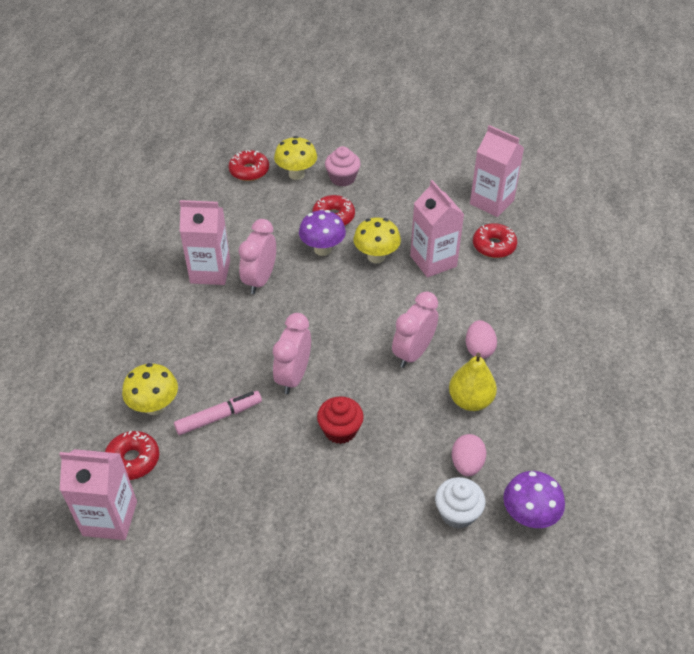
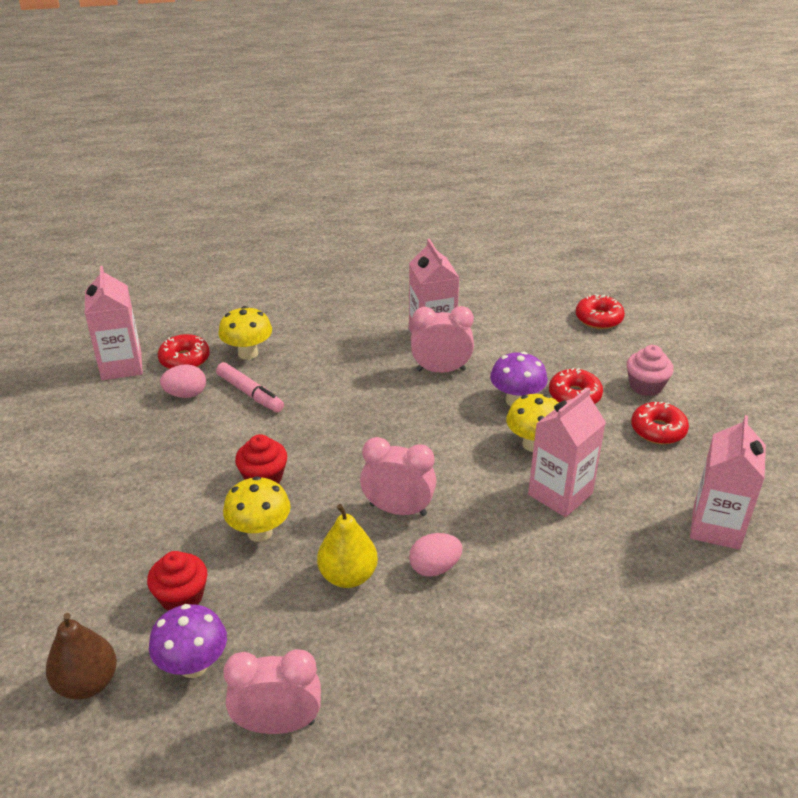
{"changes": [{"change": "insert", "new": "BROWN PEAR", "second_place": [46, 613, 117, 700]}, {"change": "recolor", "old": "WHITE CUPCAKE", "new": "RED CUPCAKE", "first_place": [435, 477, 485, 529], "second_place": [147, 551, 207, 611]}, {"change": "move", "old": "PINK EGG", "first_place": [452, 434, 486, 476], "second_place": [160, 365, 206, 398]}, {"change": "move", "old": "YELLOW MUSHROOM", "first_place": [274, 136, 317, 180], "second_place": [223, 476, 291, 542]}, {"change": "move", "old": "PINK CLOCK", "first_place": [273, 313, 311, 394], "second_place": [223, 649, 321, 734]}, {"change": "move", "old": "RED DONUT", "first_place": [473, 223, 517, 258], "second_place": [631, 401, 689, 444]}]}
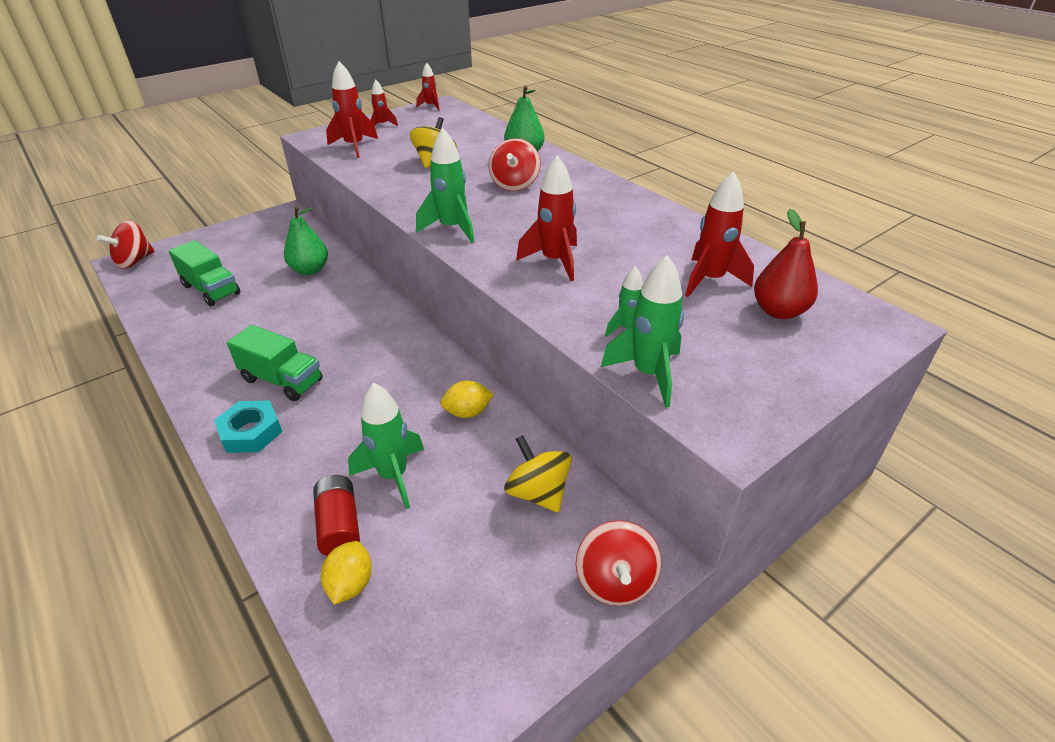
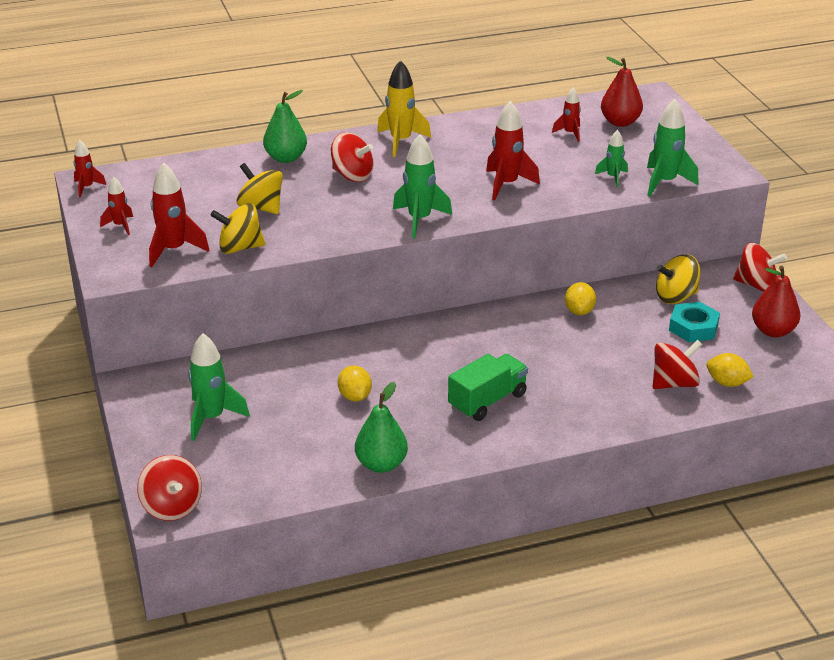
{"changes": [{"change": "move", "old": "GREEN ROCKET", "first_place": [348, 383, 424, 509], "second_place": [188, 333, 250, 441]}, {"change": "insert", "new": "YELLOW SPINNING TOP", "second_place": [210, 203, 265, 254]}, {"change": "insert", "new": "YELLOW LEMON", "second_place": [338, 366, 372, 401]}, {"change": "move", "old": "GREEN PEAR", "first_place": [284, 206, 328, 275], "second_place": [355, 382, 408, 473]}, {"change": "insert", "new": "YELLOW ROCKET", "second_place": [377, 60, 431, 157]}, {"change": "resize", "old": "RED ROCKET", "first_place": [685, 171, 754, 297], "second_place": [552, 88, 581, 142], "factor": 0.58}, {"change": "replace", "old": "RED BATTERY", "new": "RED SPINNING TOP", "first_place": [313, 475, 360, 556], "second_place": [652, 340, 702, 389]}, {"change": "move", "old": "TURQUOISE NUT", "first_place": [214, 400, 282, 453], "second_place": [669, 302, 720, 342]}, {"change": "insert", "new": "RED PEAR", "second_place": [752, 266, 800, 337]}, {"change": "delete", "old": "GREEN TRUCK", "first_place": [169, 240, 240, 306]}]}
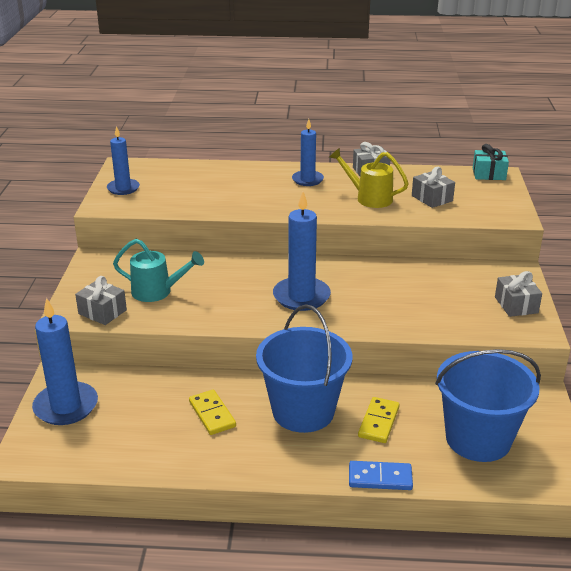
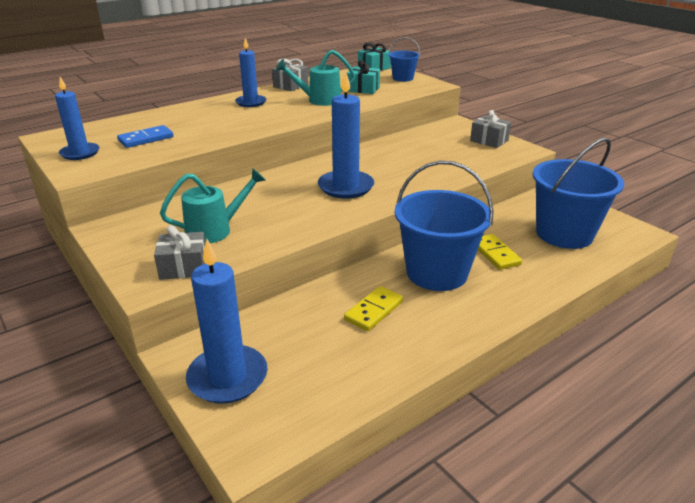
{"changes": [{"change": "move", "old": "BLUE DOMINO", "first_place": [349, 461, 413, 490], "second_place": [117, 125, 174, 148]}, {"change": "recolor", "old": "YELLOW WATERING CAN", "new": "TURQUOISE WATERING CAN", "first_place": [329, 148, 409, 208], "second_place": [276, 50, 356, 106]}, {"change": "rotate", "old": "YELLOW DOMINO", "first_place": [189, 390, 236, 435], "second_place": [344, 286, 403, 331], "degrees": -75}, {"change": "recolor", "old": "GREY GIFT", "new": "TURQUOISE GIFT", "first_place": [412, 167, 455, 208], "second_place": [347, 60, 380, 94]}, {"change": "insert", "new": "BLUE BUCKET", "second_place": [389, 37, 420, 82]}]}
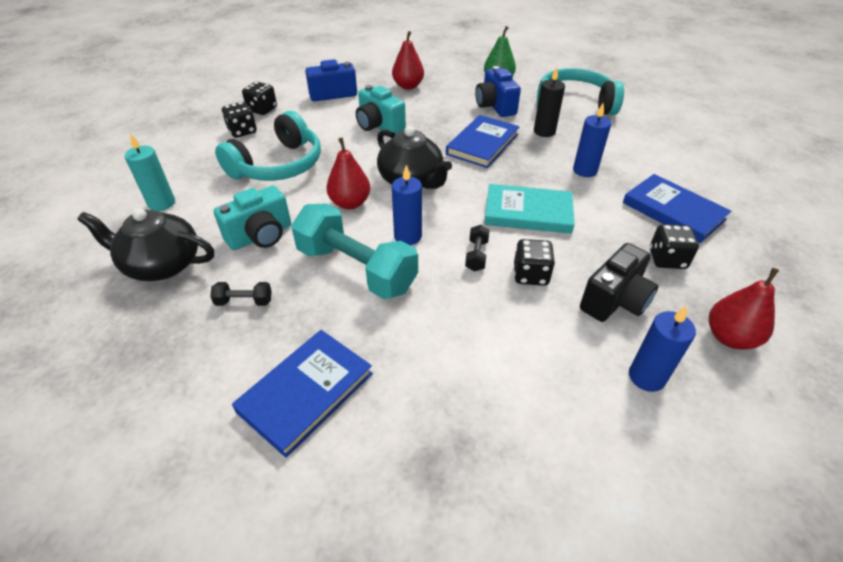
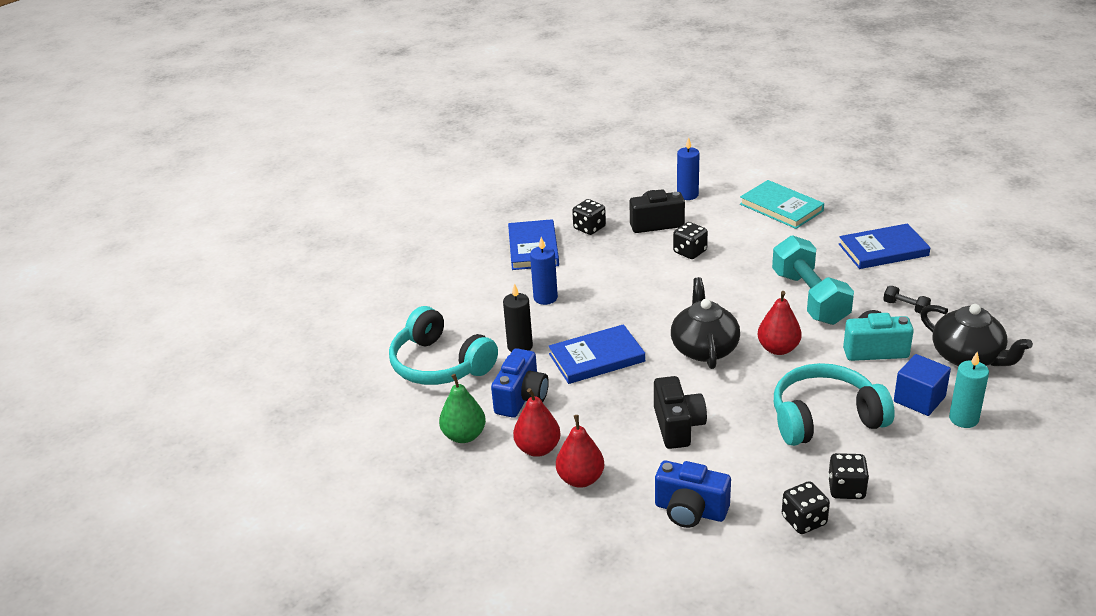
{"changes": [{"change": "move", "old": "RED PEAR", "first_place": [709, 268, 779, 350], "second_place": [513, 388, 561, 457]}, {"change": "recolor", "old": "TURQUOISE CAMERA", "new": "BLACK CAMERA", "first_place": [356, 85, 406, 135], "second_place": [654, 376, 707, 449]}, {"change": "move", "old": "TURQUOISE BOOK", "first_place": [484, 184, 574, 234], "second_place": [740, 180, 824, 229]}, {"change": "insert", "new": "BLUE CUBE", "second_place": [894, 354, 951, 416]}, {"change": "delete", "old": "BLUE CANDLE", "first_place": [392, 165, 422, 245]}, {"change": "delete", "old": "BLACK DUMBBELL", "first_place": [465, 225, 490, 272]}]}
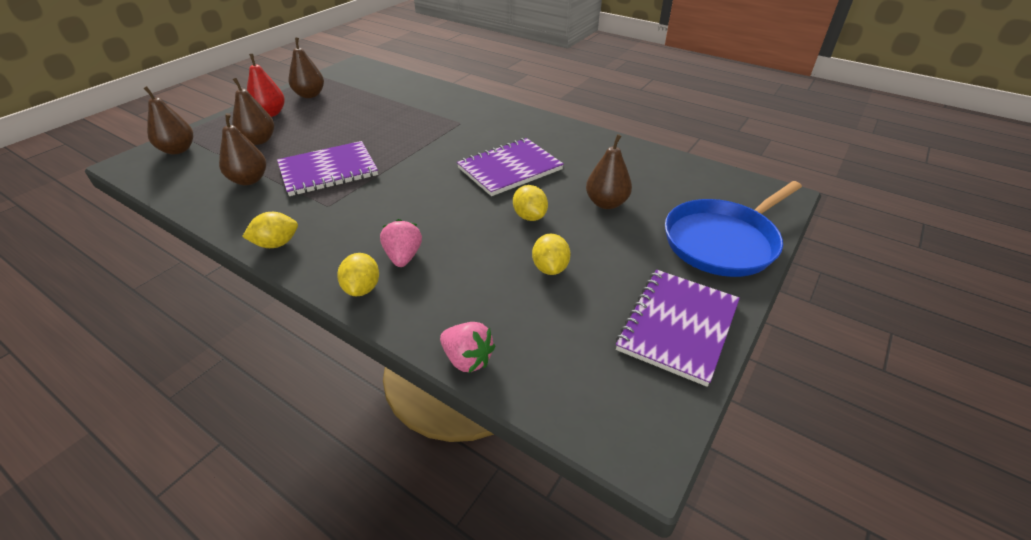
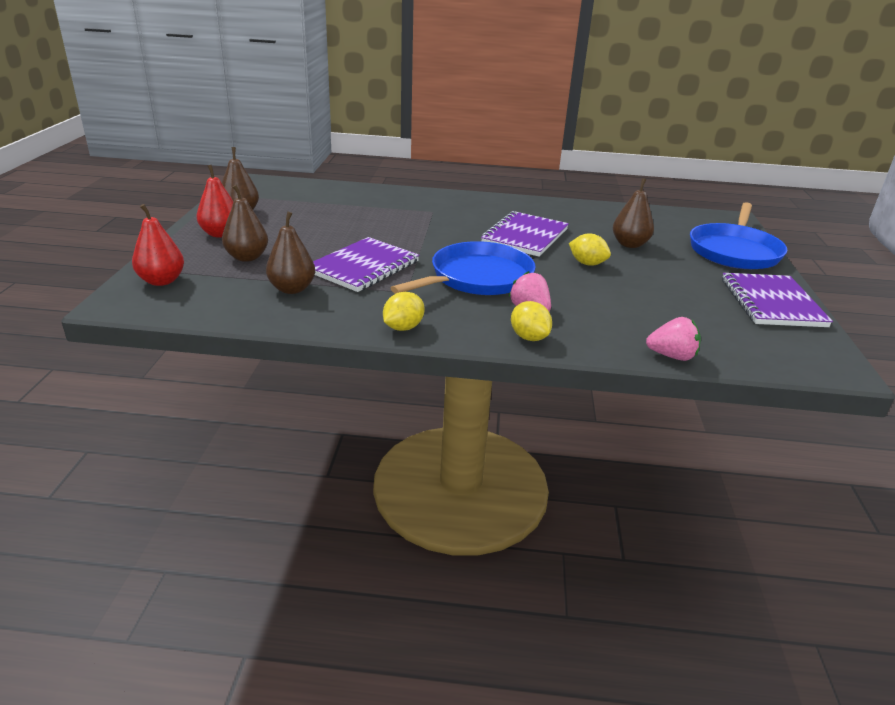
{"changes": [{"change": "recolor", "old": "BROWN PEAR", "new": "RED PEAR", "first_place": [143, 86, 193, 155], "second_place": [132, 204, 184, 286]}, {"change": "insert", "new": "BLUE PAN", "second_place": [391, 241, 536, 295]}, {"change": "delete", "old": "YELLOW LEMON", "first_place": [532, 233, 571, 275]}]}
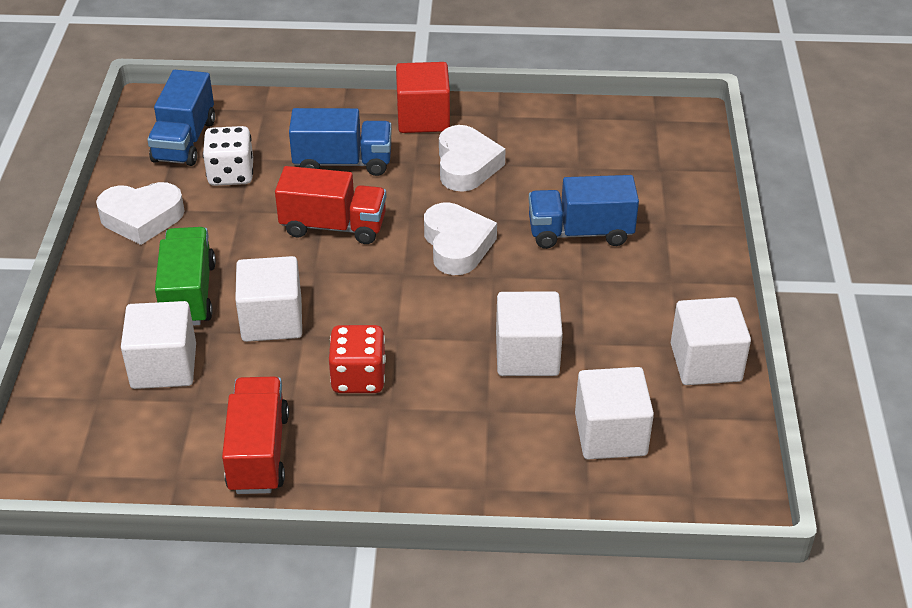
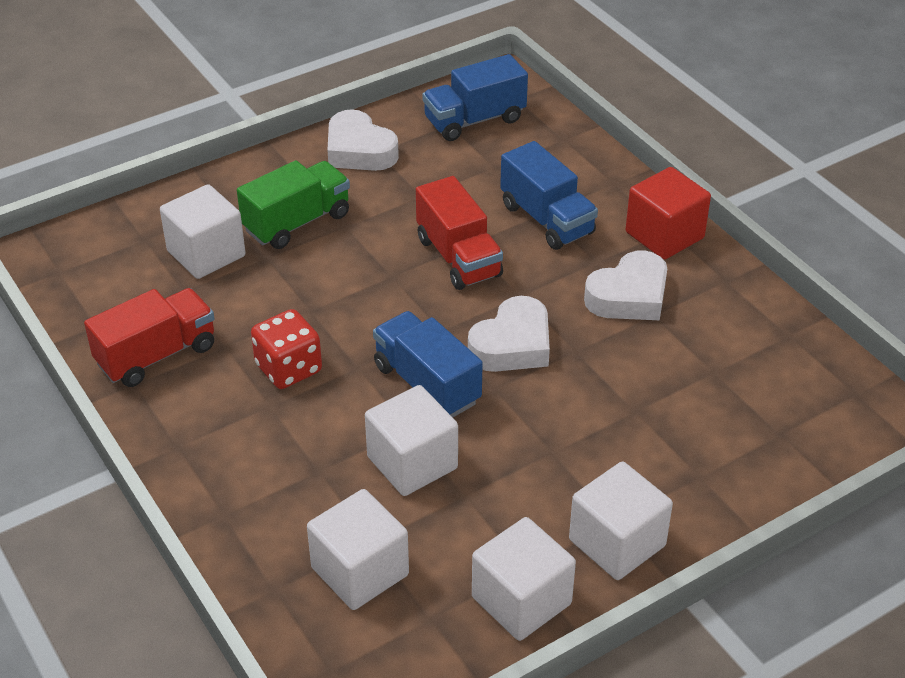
{"changes": [{"change": "move", "old": "BLUE TRUCK", "first_place": [529, 175, 639, 249], "second_place": [373, 311, 483, 417]}, {"change": "move", "old": "WHITE CUBE", "first_place": [235, 256, 302, 342], "second_place": [569, 462, 673, 580]}, {"change": "delete", "old": "WHITE DICE", "first_place": [203, 126, 253, 186]}]}
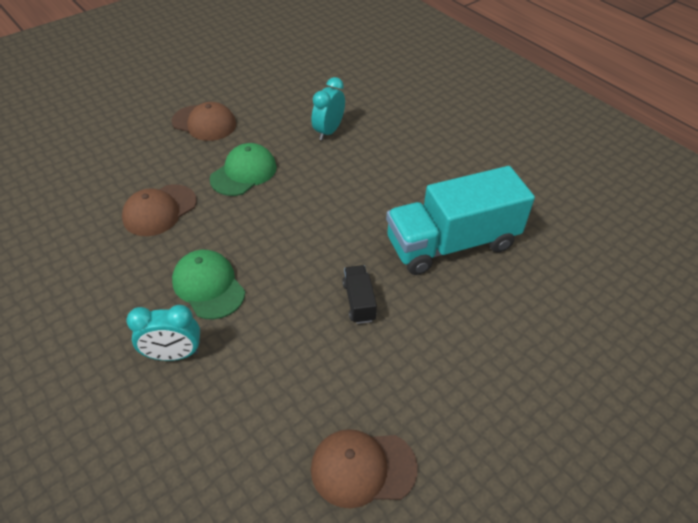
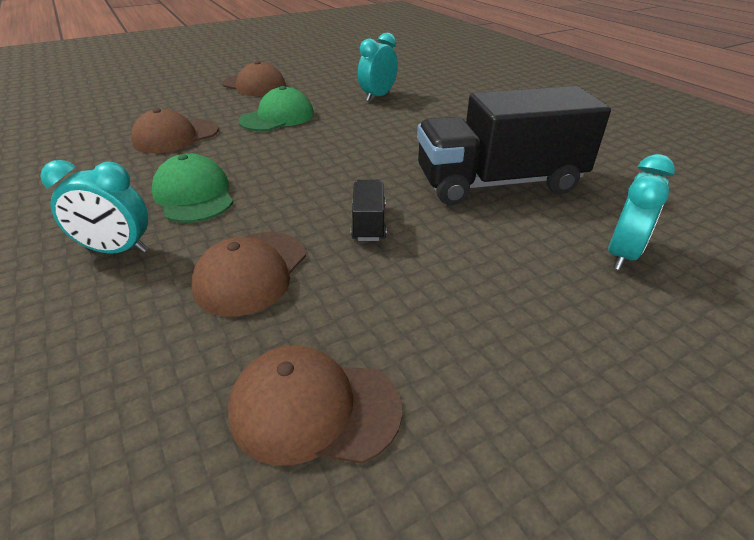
{"changes": [{"change": "insert", "new": "BROWN CAP", "second_place": [191, 232, 306, 316]}, {"change": "recolor", "old": "TURQUOISE TRUCK", "new": "BLACK TRUCK", "first_place": [386, 166, 535, 275], "second_place": [417, 86, 611, 205]}, {"change": "insert", "new": "TURQUOISE CLOCK", "second_place": [608, 154, 675, 270]}]}
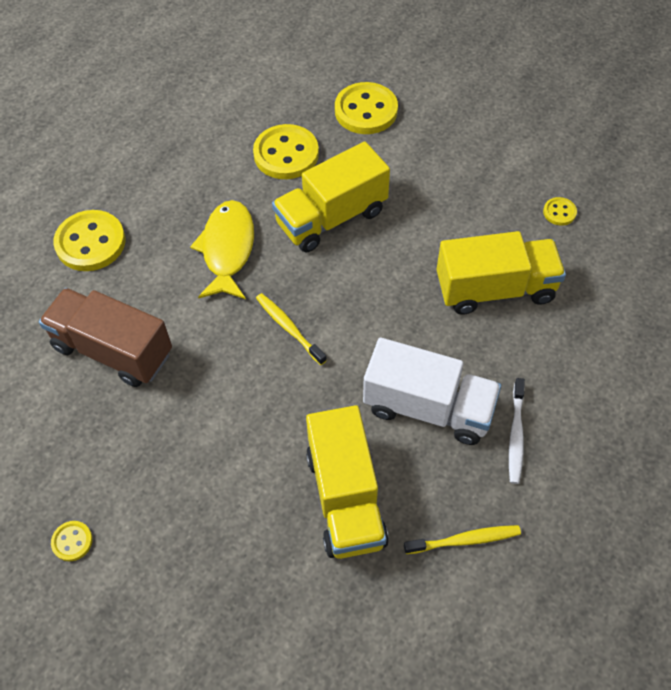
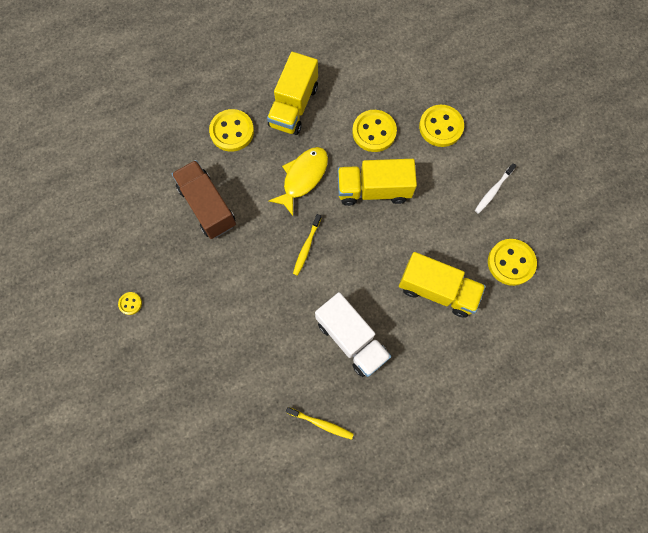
{"changes": [{"change": "move", "old": "YELLOW TRUCK", "first_place": [306, 405, 389, 559], "second_place": [267, 52, 318, 135]}, {"change": "rotate", "old": "YELLOW TOOTHBRUSH", "first_place": [256, 293, 327, 365], "second_place": [293, 214, 321, 276], "degrees": -150}, {"change": "move", "old": "WHITE TOOTHBRUSH", "first_place": [509, 378, 525, 484], "second_place": [475, 163, 516, 214]}, {"change": "resize", "old": "YELLOW BUTTON", "first_place": [543, 197, 577, 226], "second_place": [488, 239, 537, 286], "factor": 2.1}]}
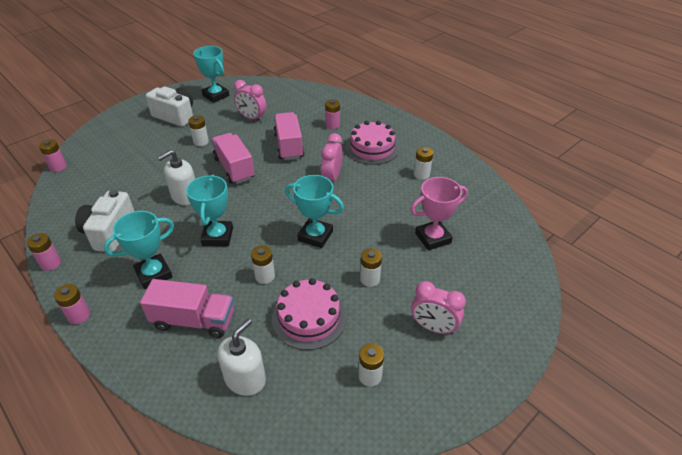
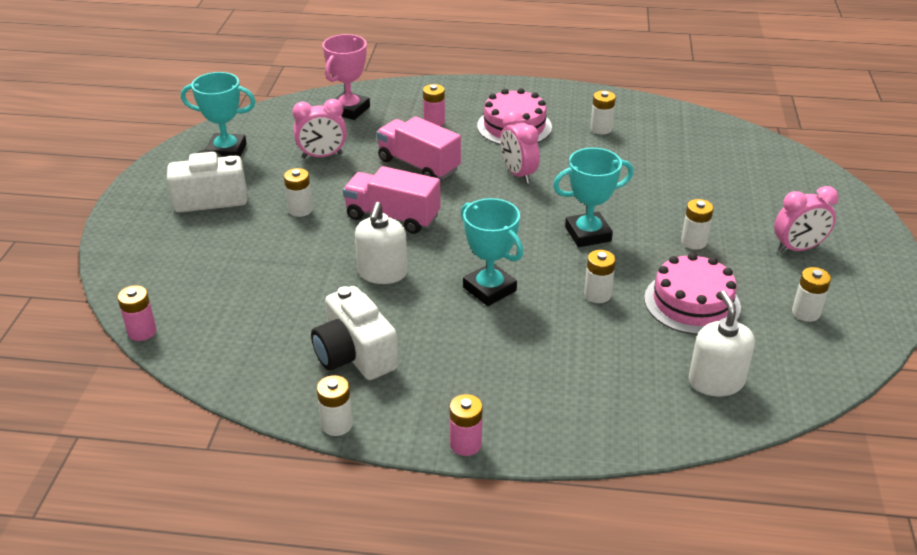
{"changes": [{"change": "recolor", "old": "PINK BATTERY", "new": "WHITE BATTERY", "first_place": [27, 233, 61, 271], "second_place": [317, 375, 353, 436]}, {"change": "move", "old": "PINK TROPHY", "first_place": [410, 177, 468, 251], "second_place": [323, 34, 370, 120]}, {"change": "delete", "old": "TURQUOISE TROPHY", "first_place": [104, 211, 174, 289]}, {"change": "delete", "old": "PINK TRUCK", "first_place": [140, 279, 234, 338]}]}
